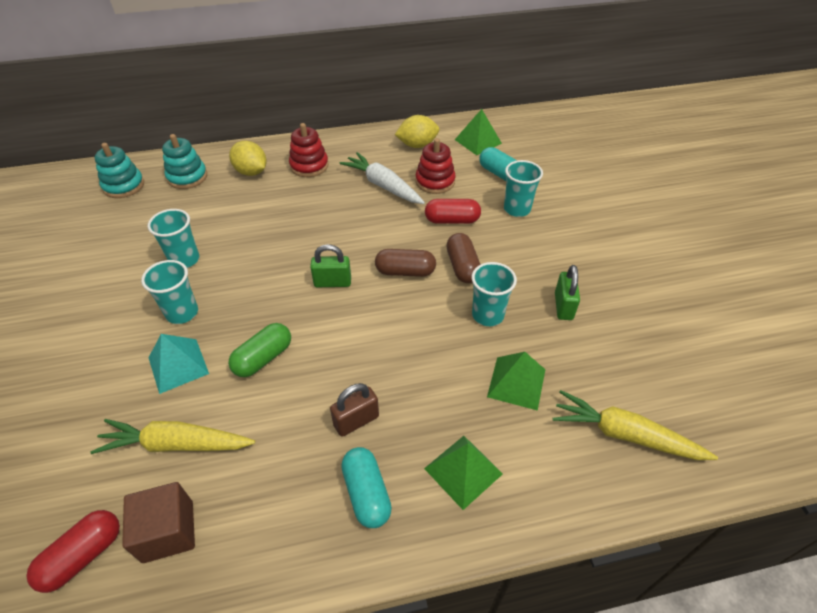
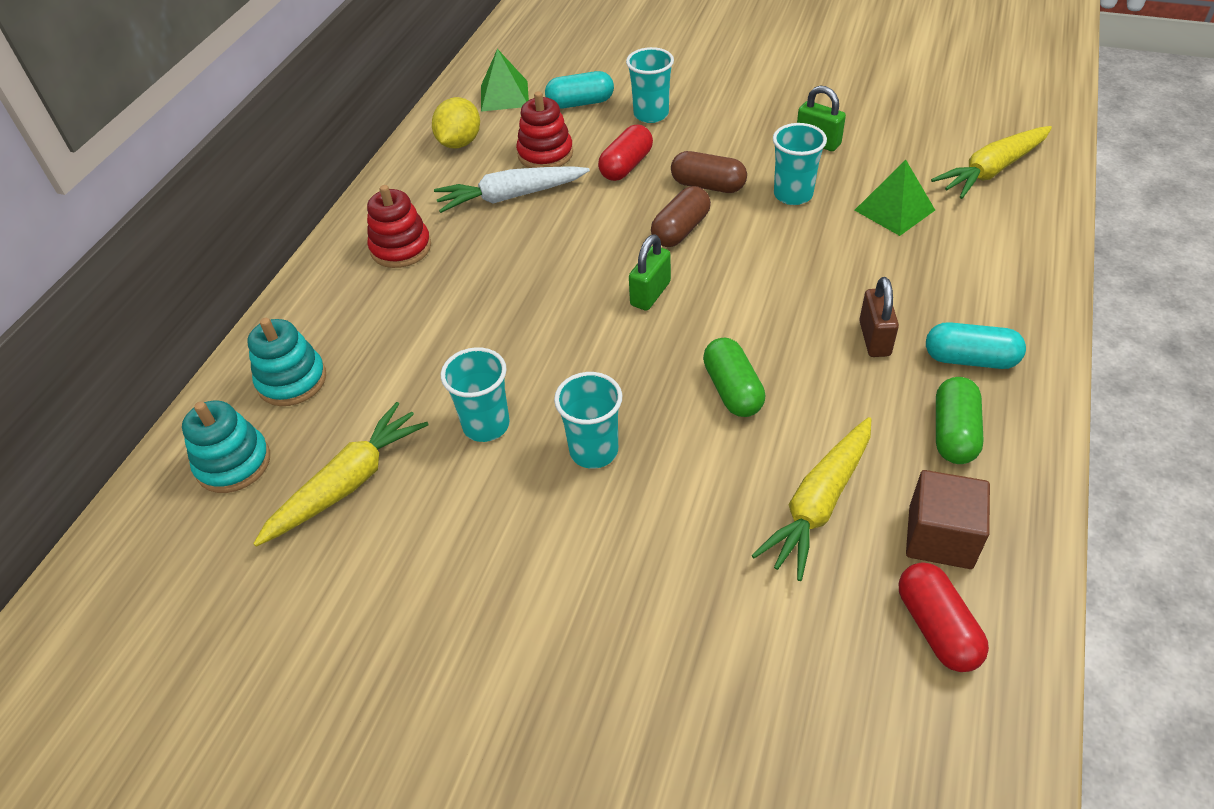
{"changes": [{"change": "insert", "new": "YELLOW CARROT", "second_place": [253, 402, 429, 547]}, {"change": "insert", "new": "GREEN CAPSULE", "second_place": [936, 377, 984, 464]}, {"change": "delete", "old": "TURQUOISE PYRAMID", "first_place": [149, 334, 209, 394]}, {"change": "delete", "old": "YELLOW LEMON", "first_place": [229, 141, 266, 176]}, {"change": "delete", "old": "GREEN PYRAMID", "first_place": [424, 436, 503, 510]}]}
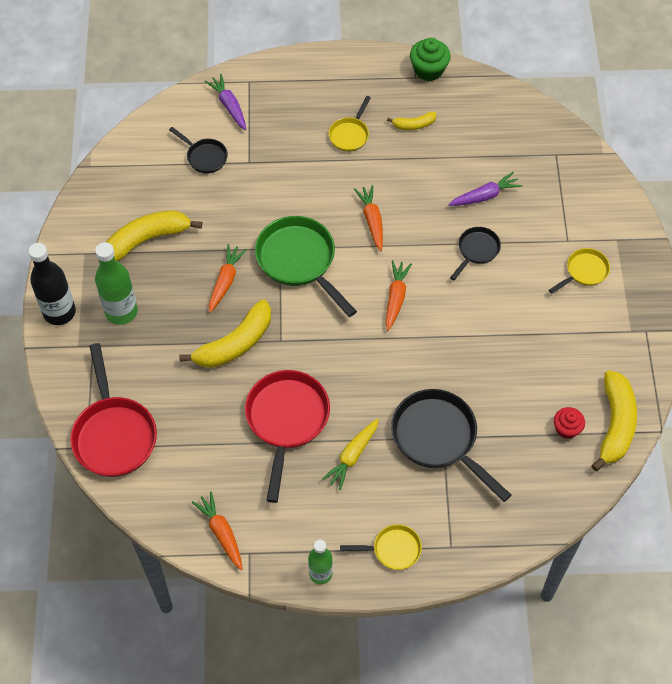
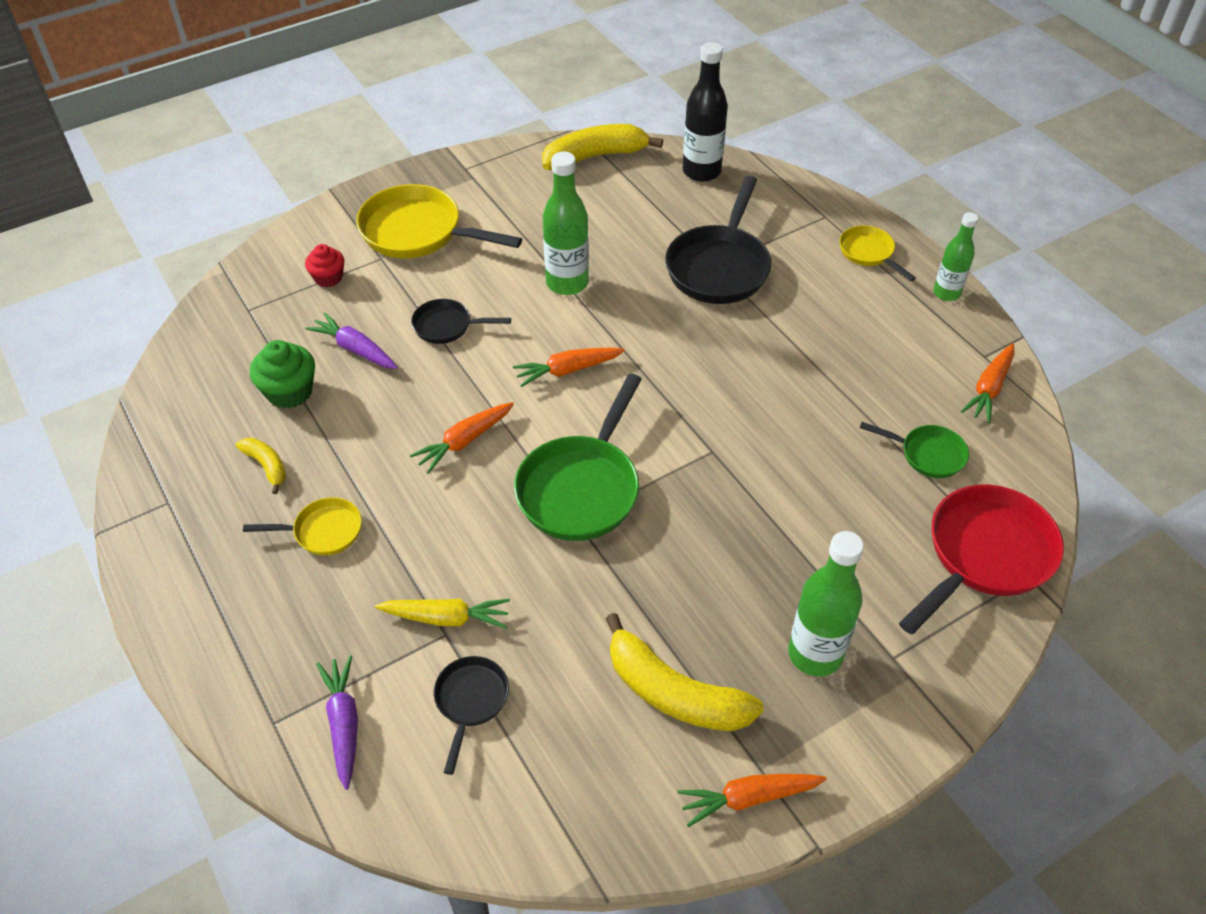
{"changes": [{"change": "move", "old": "GREEN CUPCAKE", "first_place": [410, 38, 451, 81], "second_place": [250, 340, 315, 408]}, {"change": "move", "old": "RED CUPCAKE", "first_place": [554, 407, 585, 439], "second_place": [305, 244, 345, 287]}, {"change": "rotate", "old": "PURPLE CARROT", "first_place": [205, 74, 246, 130], "second_place": [316, 655, 358, 790], "degrees": 135}, {"change": "resize", "old": "YELLOW PAN", "first_place": [549, 248, 610, 294], "second_place": [356, 184, 522, 258], "factor": 1.87}, {"change": "move", "old": "YELLOW CARROT", "first_place": [322, 418, 379, 490], "second_place": [375, 599, 510, 629]}, {"change": "insert", "new": "GREEN BOTTLE", "second_place": [543, 152, 589, 295]}, {"change": "move", "old": "ORANGE CARROT", "first_place": [209, 244, 247, 313], "second_place": [678, 774, 827, 827]}, {"change": "move", "old": "BLACK BOTTLE", "first_place": [28, 243, 76, 325], "second_place": [682, 42, 728, 182]}, {"change": "insert", "new": "GREEN PAN", "second_place": [860, 422, 969, 478]}, {"change": "delete", "old": "YELLOW BANANA", "first_place": [179, 299, 271, 368]}, {"change": "delete", "old": "RED PAN", "first_place": [245, 370, 330, 503]}]}
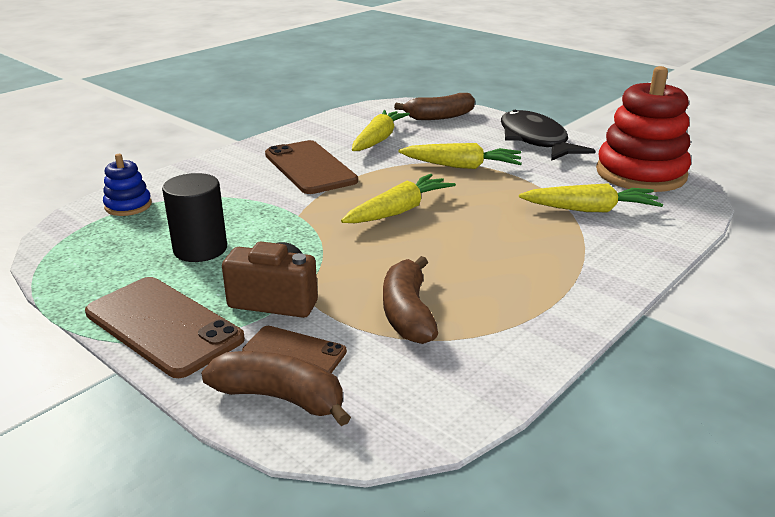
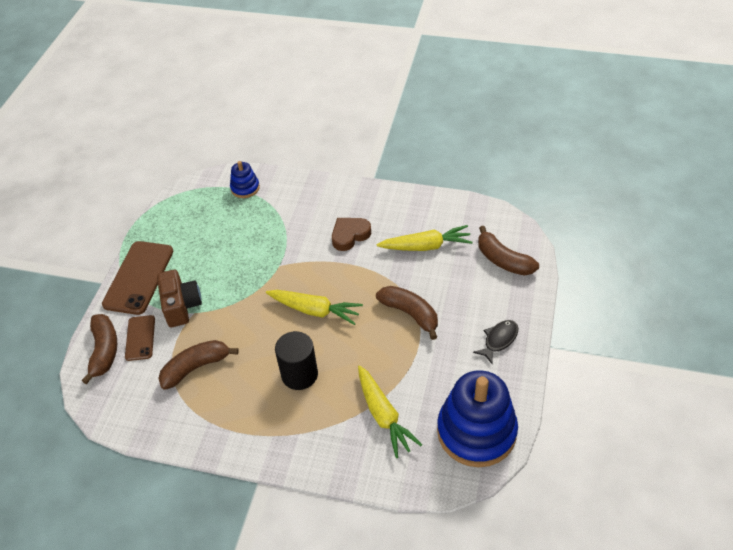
{"changes": [{"change": "move", "old": "BLACK CYLINDER", "first_place": [162, 173, 227, 262], "second_place": [275, 331, 318, 390]}, {"change": "replace", "old": "BROWN PHONE", "new": "BROWN HEART", "first_place": [265, 140, 358, 194], "second_place": [332, 218, 371, 251]}, {"change": "replace", "old": "YELLOW CARROT", "new": "BROWN BANANA", "first_place": [399, 143, 522, 169], "second_place": [376, 286, 438, 340]}, {"change": "recolor", "old": "RED STACKING TOY", "new": "BLUE STACKING TOY", "first_place": [596, 66, 691, 192], "second_place": [437, 370, 518, 467]}, {"change": "resize", "old": "BLACK FISH", "first_place": [501, 110, 595, 161], "second_place": [473, 320, 518, 364], "factor": 0.52}]}
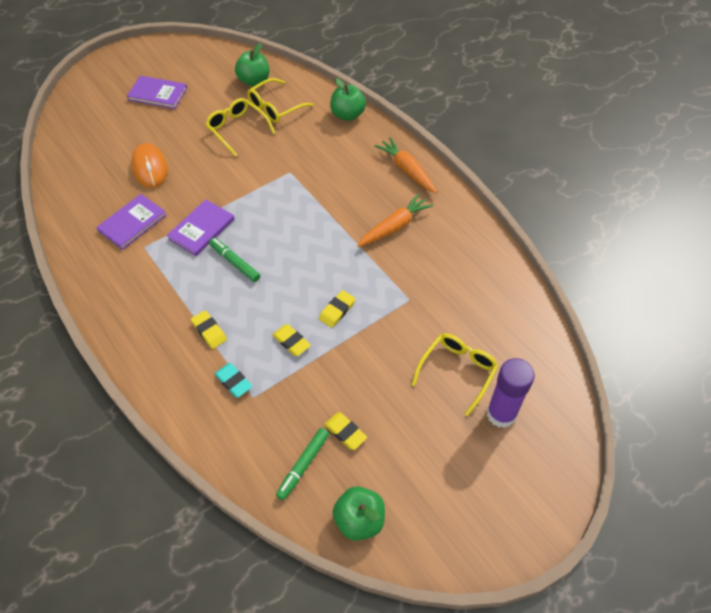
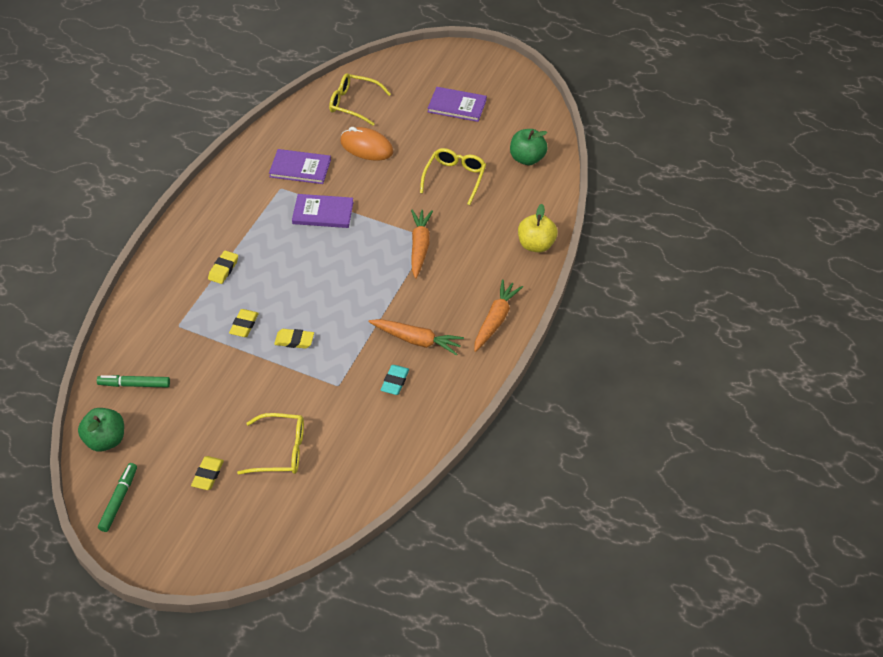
{"changes": [{"change": "move", "old": "GREEN MARKER", "first_place": [209, 238, 260, 282], "second_place": [98, 463, 137, 532]}, {"change": "move", "old": "YELLOW ERASER", "first_place": [324, 413, 367, 450], "second_place": [191, 456, 224, 490]}, {"change": "move", "old": "YELLOW GLASSES", "first_place": [247, 78, 314, 123], "second_place": [329, 73, 391, 126]}, {"change": "rotate", "old": "ORANGE MOUSE", "first_place": [131, 143, 168, 188], "second_place": [340, 127, 393, 161], "degrees": 75}, {"change": "move", "old": "TURQUOISE ERASER", "first_place": [214, 363, 252, 398], "second_place": [381, 365, 409, 395]}, {"change": "insert", "new": "ORANGE CARROT", "second_place": [411, 209, 433, 279]}, {"change": "rotate", "old": "PURPLE BOOK", "first_place": [127, 76, 187, 109], "second_place": [428, 87, 487, 122], "degrees": -60}, {"change": "recolor", "old": "GREEN APPLE", "new": "YELLOW APPLE", "first_place": [330, 78, 366, 121], "second_place": [518, 204, 558, 253]}, {"change": "delete", "old": "PURPLE GLUE STICK", "first_place": [487, 358, 535, 428]}]}
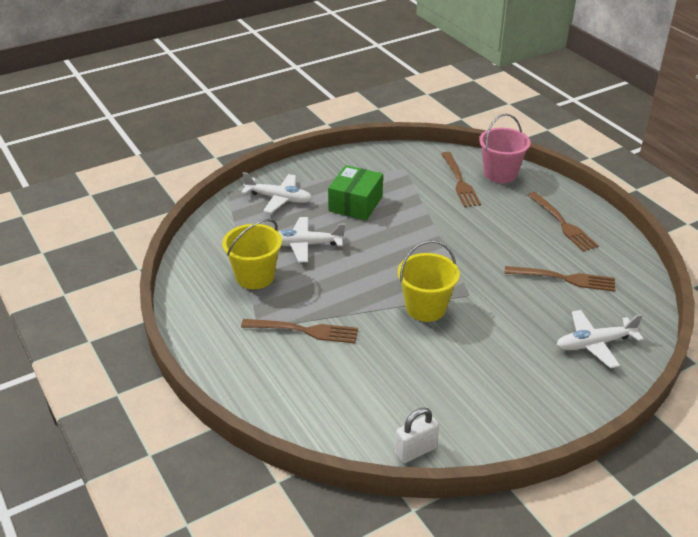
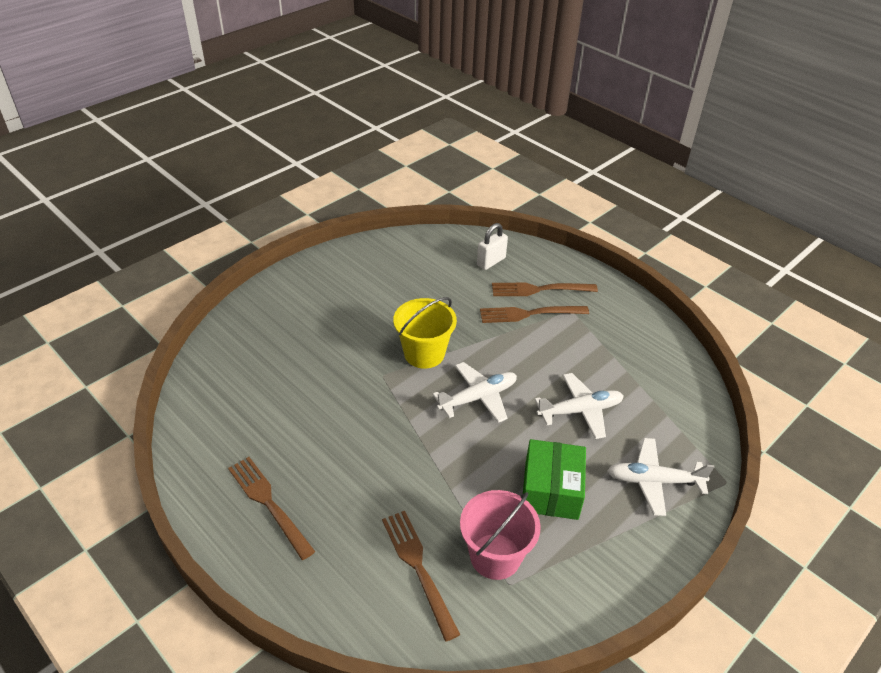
{"changes": [{"change": "move", "old": "WHITE PLANE", "first_place": [557, 310, 644, 368], "second_place": [433, 362, 517, 423]}, {"change": "move", "old": "PINK BUCKET", "first_place": [479, 114, 530, 183], "second_place": [460, 490, 541, 580]}, {"change": "move", "old": "WHITE PADLOCK", "first_place": [395, 408, 439, 463], "second_place": [477, 223, 508, 270]}, {"change": "move", "old": "BROWN FORK", "first_place": [504, 266, 615, 292], "second_place": [492, 282, 598, 296]}, {"change": "delete", "old": "YELLOW BUCKET", "first_place": [222, 219, 282, 289]}]}
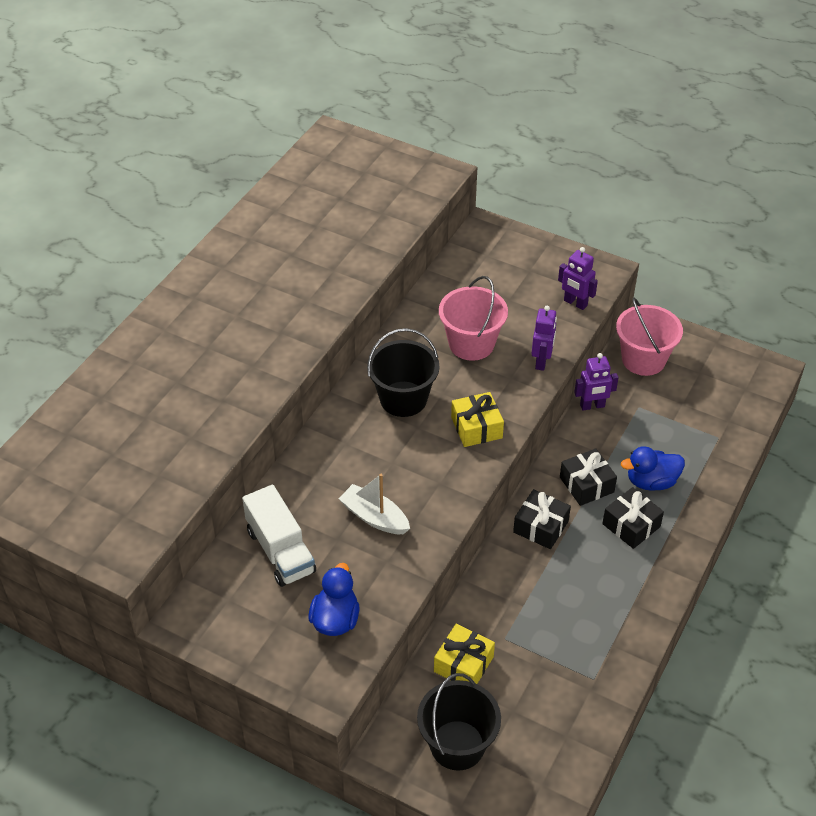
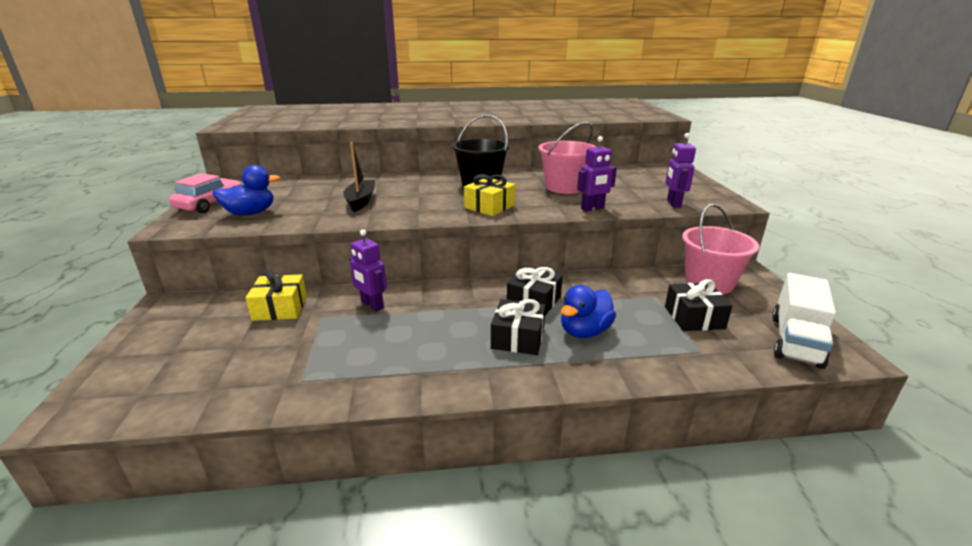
{"changes": [{"change": "insert", "new": "PINK CAR", "second_place": [169, 173, 241, 213]}, {"change": "recolor", "old": "WHITE BOAT", "new": "BLACK BOAT", "first_place": [339, 474, 410, 534], "second_place": [343, 142, 375, 212]}, {"change": "move", "old": "PURPLE ROBOT", "first_place": [574, 353, 619, 411], "second_place": [350, 230, 387, 312]}, {"change": "rotate", "old": "BLUE DUCK", "first_place": [621, 446, 685, 491], "second_place": [561, 285, 616, 338], "degrees": -90}, {"change": "move", "old": "BLACK GIFT", "first_place": [513, 489, 571, 549], "second_place": [665, 279, 733, 331]}, {"change": "move", "old": "WHITE TRUCK", "first_place": [242, 485, 316, 587], "second_place": [772, 273, 836, 369]}, {"change": "delete", "old": "BLACK BUCKET", "first_place": [417, 673, 501, 771]}]}
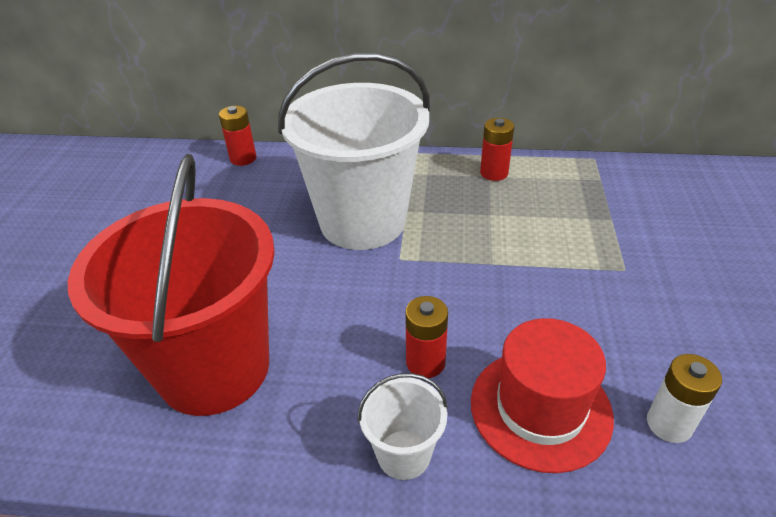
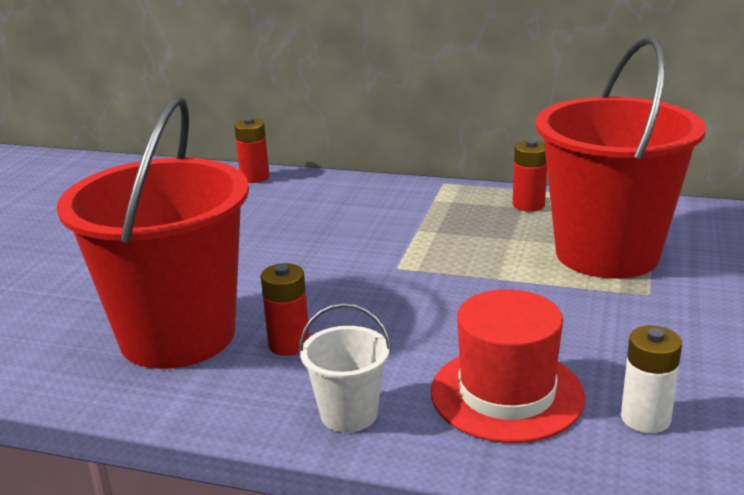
{"changes": [{"change": "move", "old": "RED BATTERY", "first_place": [405, 296, 448, 378], "second_place": [261, 263, 310, 356]}, {"change": "insert", "new": "RED BUCKET", "second_place": [536, 36, 706, 279]}, {"change": "delete", "old": "WHITE BUCKET", "first_place": [278, 53, 430, 250]}]}
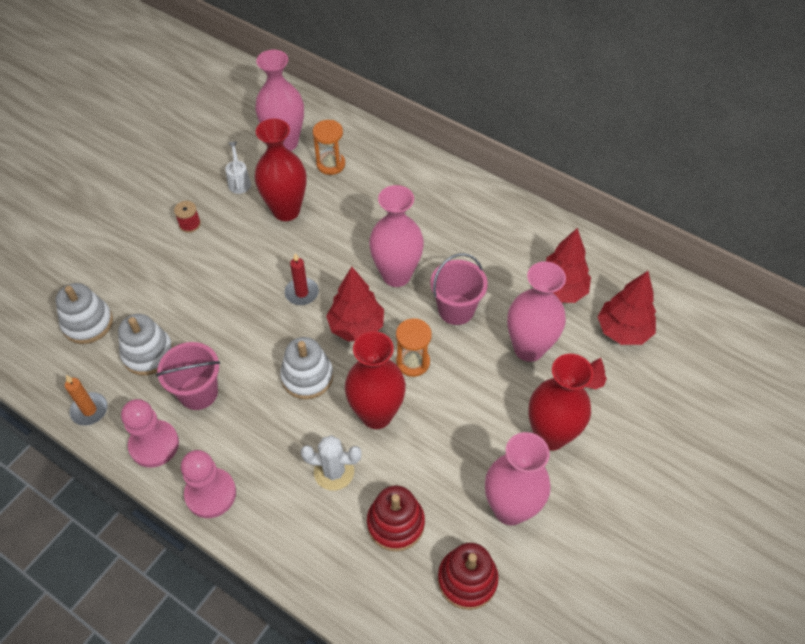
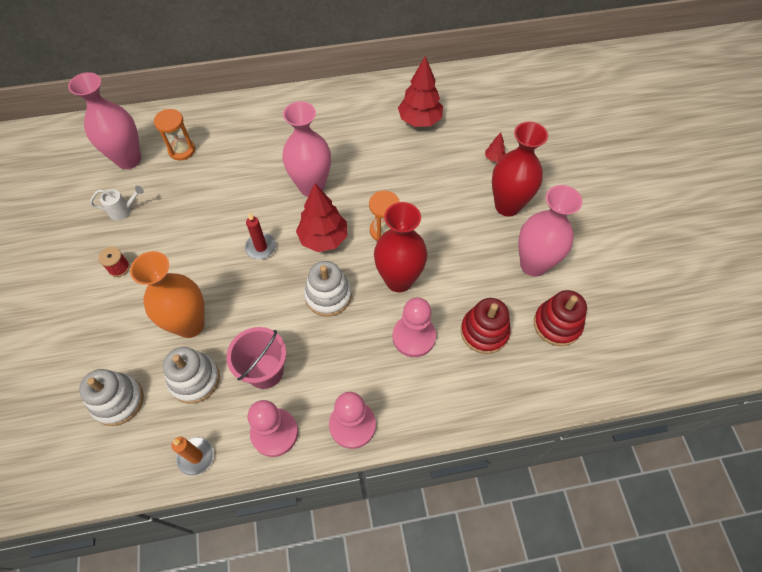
{"changes": [{"change": "rotate", "old": "WHITE WATERING CAN", "first_place": [225, 142, 251, 194], "second_place": [90, 186, 144, 220], "degrees": 135}, {"change": "insert", "new": "ORANGE VASE", "second_place": [130, 251, 205, 338]}, {"change": "replace", "old": "WHITE CACTUS", "new": "PINK PAWN", "first_place": [301, 435, 362, 490], "second_place": [393, 298, 436, 357]}, {"change": "delete", "old": "RED VASE", "first_place": [255, 119, 306, 221]}, {"change": "delete", "old": "PINK BUCKET", "first_place": [430, 253, 488, 325]}, {"change": "delete", "old": "PINK VASE", "first_place": [507, 261, 566, 362]}, {"change": "delete", "old": "RED TREE", "first_place": [598, 271, 656, 345]}]}
